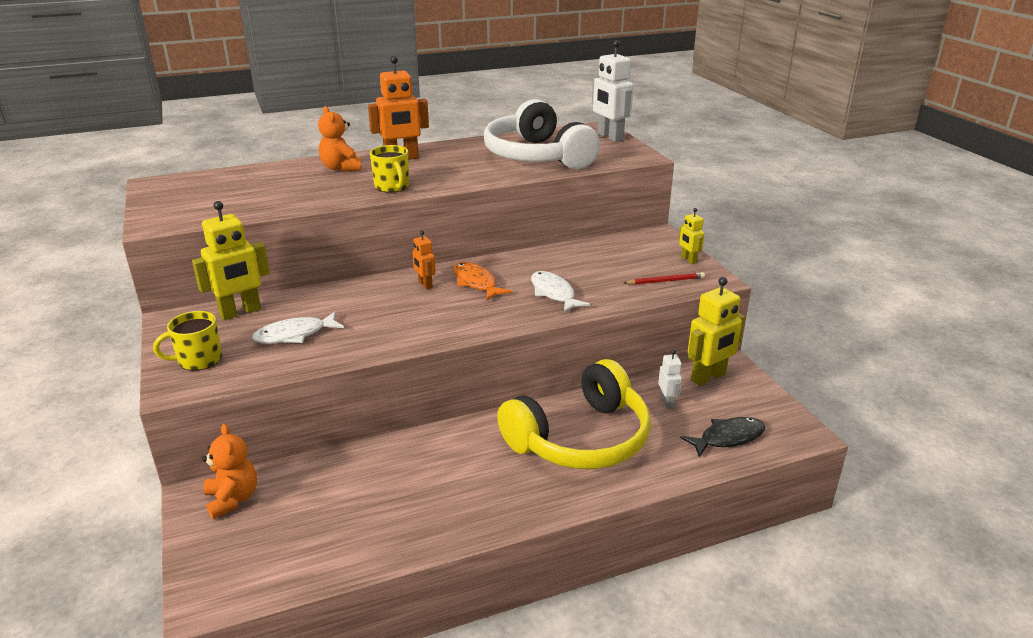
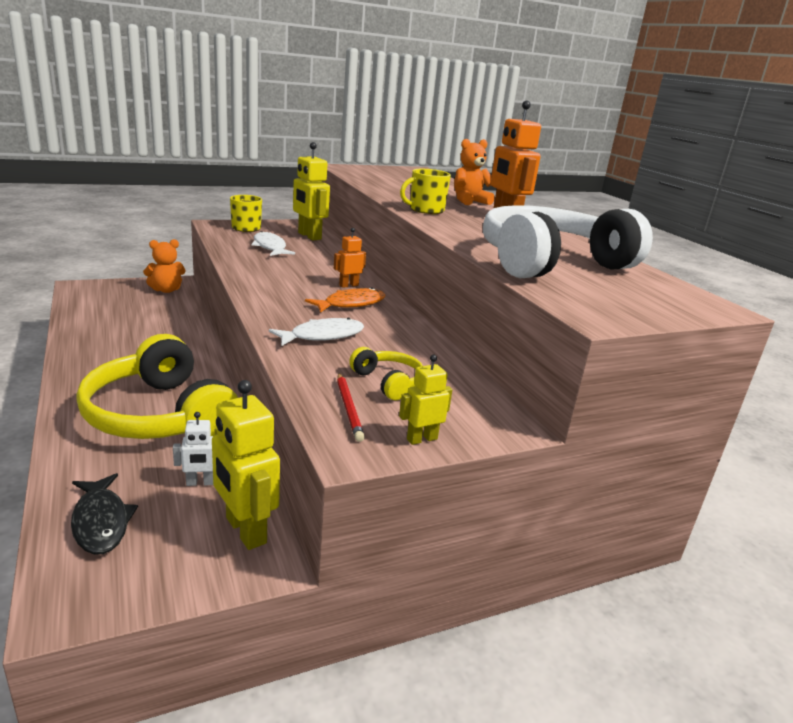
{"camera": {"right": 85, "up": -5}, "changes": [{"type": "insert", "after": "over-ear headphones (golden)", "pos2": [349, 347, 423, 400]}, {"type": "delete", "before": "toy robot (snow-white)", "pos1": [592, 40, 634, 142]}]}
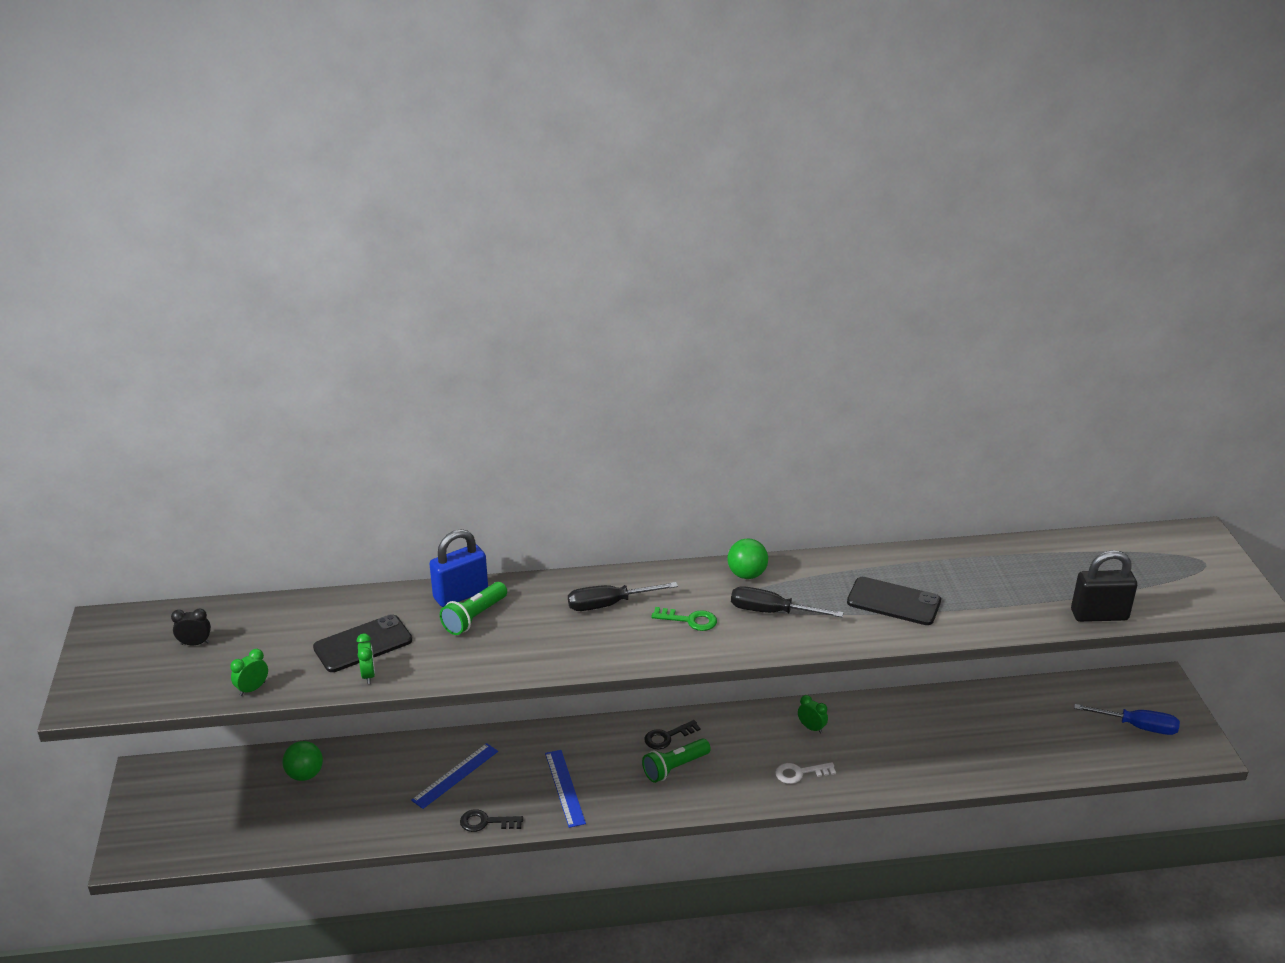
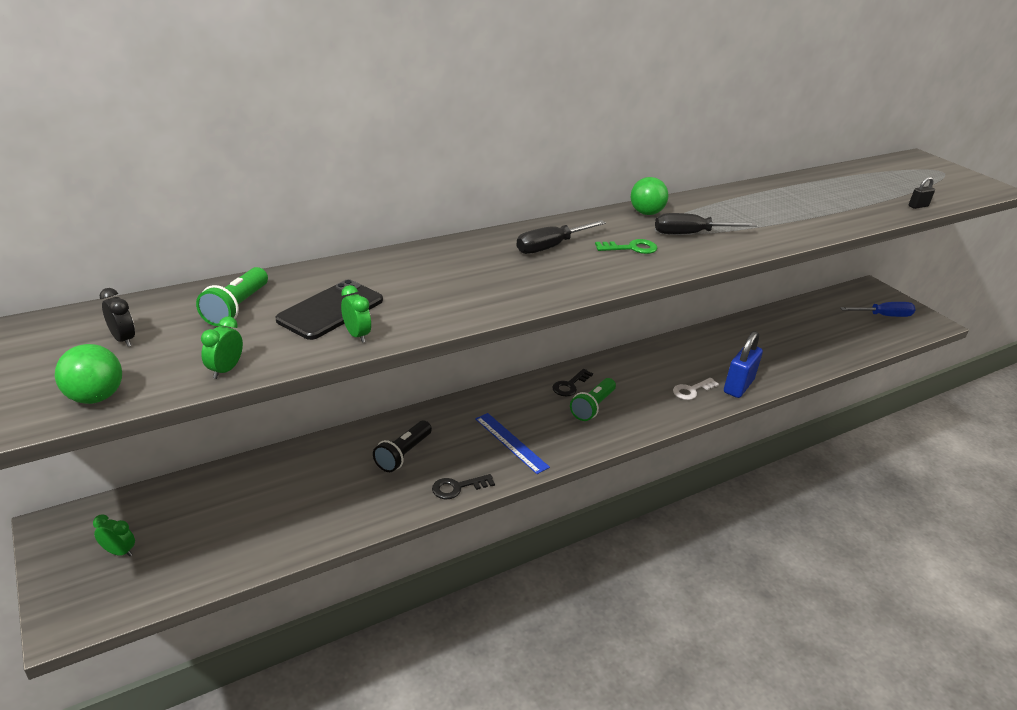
{"camera": {"right": -25, "up": 0}, "changes": [{"type": "move", "before": "ball (leaf-green)", "pos1": [283, 741, 323, 781], "pos2": [55, 344, 122, 404]}, {"type": "move", "before": "clock (leaf-green)", "pos1": [798, 695, 828, 734], "pos2": [93, 514, 135, 556]}, {"type": "rotate", "before": "clock (black)", "pos1": [171, 609, 211, 645], "pos2": [100, 288, 135, 347], "turn": 75}, {"type": "move", "before": "flashlight (leaf-green)", "pos1": [440, 582, 507, 635], "pos2": [196, 267, 268, 326]}, {"type": "replace", "before": "ruler (royal blue)", "after": "flashlight (black)", "pos1": [411, 743, 498, 809], "pos2": [373, 421, 432, 472]}, {"type": "move", "before": "small lock (royal blue)", "pos1": [430, 529, 488, 607], "pos2": [724, 331, 763, 398]}, {"type": "resize", "before": "small lock (black)", "pos1": [1071, 550, 1137, 622], "pos2": [909, 177, 935, 209], "scale": 0.47}, {"type": "delete", "before": "mobile phone (black)", "pos1": [847, 577, 941, 625]}]}
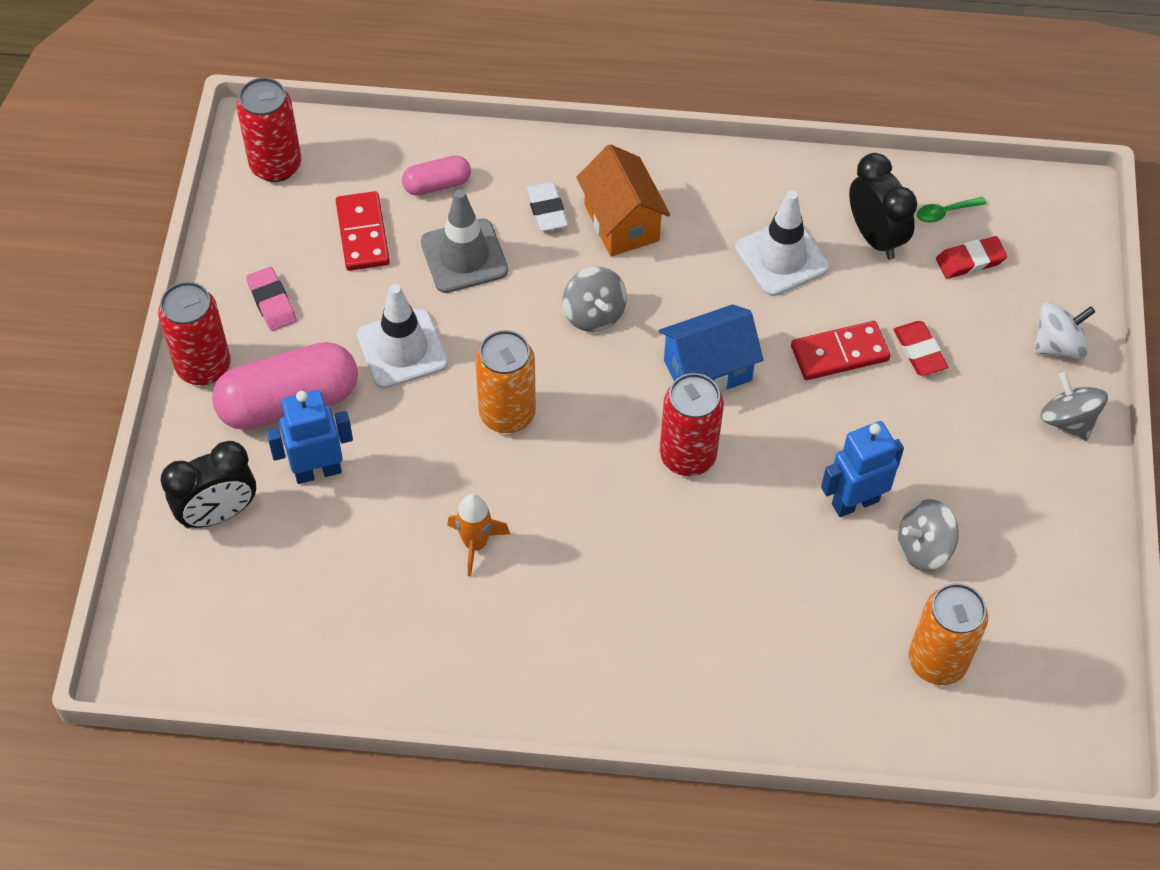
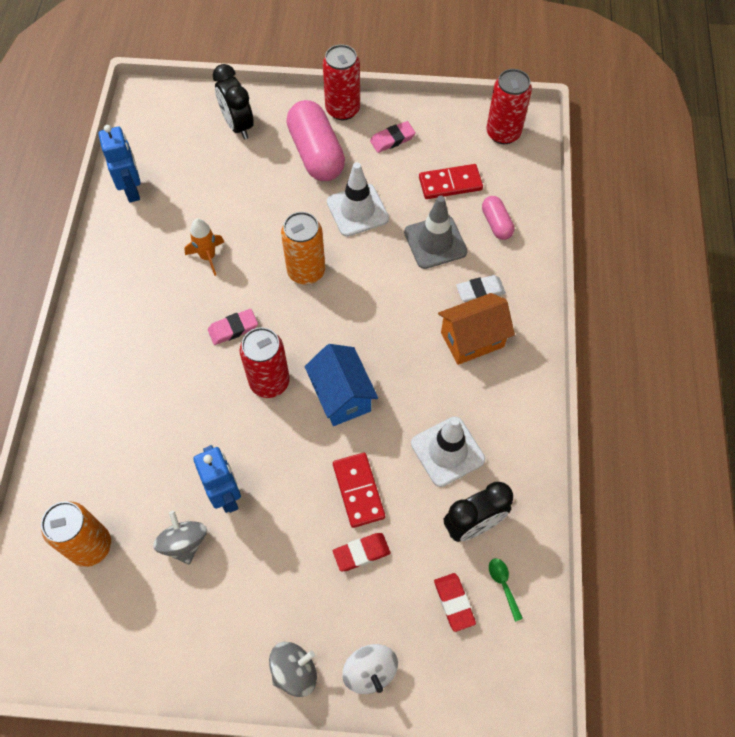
{"camera": {"right": 90, "up": 5}, "changes": [{"type": "move", "before": "toy robot (royal blue)", "pos1": [266, 390, 353, 484], "pos2": [98, 125, 141, 203]}, {"type": "insert", "after": "gum eraser (pink)", "pos2": [208, 309, 258, 345]}, {"type": "delete", "before": "toy top (gray)", "pos1": [562, 266, 627, 332]}]}
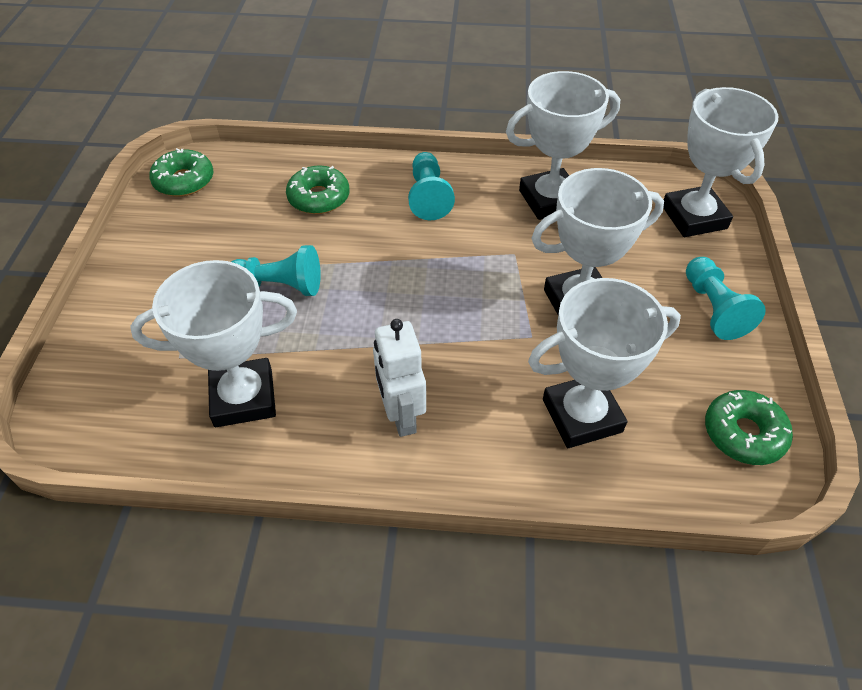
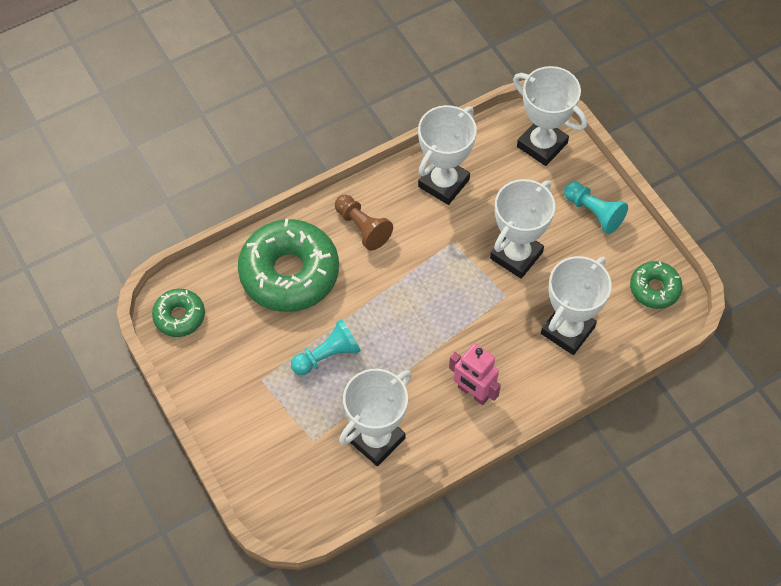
{"camera": {"right": -35, "up": 10}, "changes": [{"type": "resize", "before": "donut (leaf-green)", "pos1": [286, 165, 349, 214], "pos2": [238, 218, 339, 312], "scale": 1.96}, {"type": "recolor", "before": "chess pawn (turquoise)", "after": "chess pawn (russet)", "pos1": [408, 152, 455, 220], "pos2": [335, 195, 393, 251]}, {"type": "recolor", "before": "toy robot (snow-white)", "after": "toy robot (pink)", "pos1": [373, 319, 426, 437], "pos2": [449, 343, 501, 405]}]}
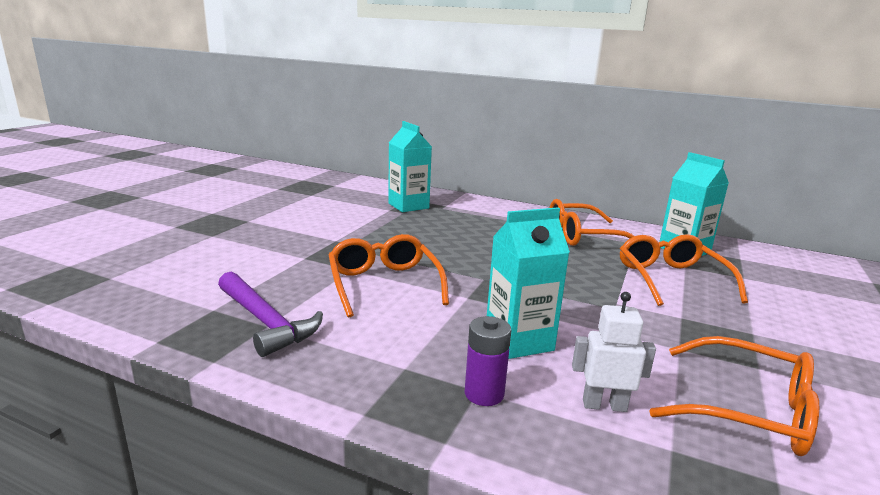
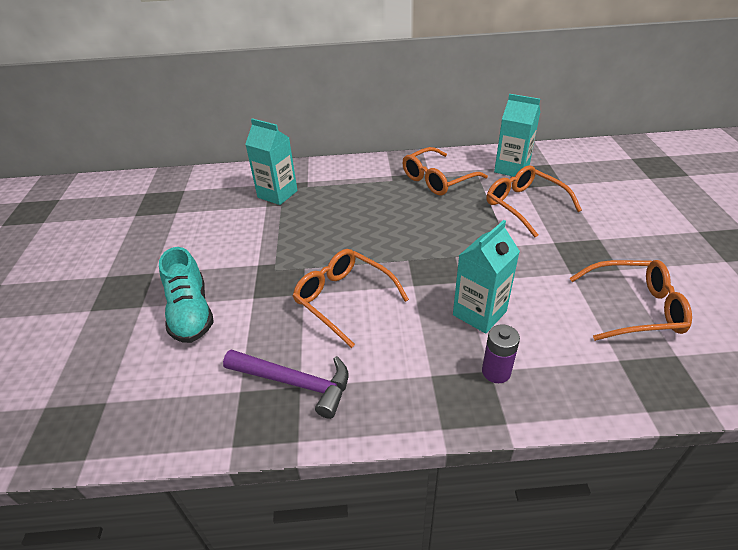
{"camera": {"right": -25, "up": 20}, "changes": [{"type": "insert", "after": "sneaker (turquoise)", "pos2": [159, 247, 214, 343]}, {"type": "delete", "before": "toy robot (snow-white)", "pos1": [572, 292, 656, 412]}]}
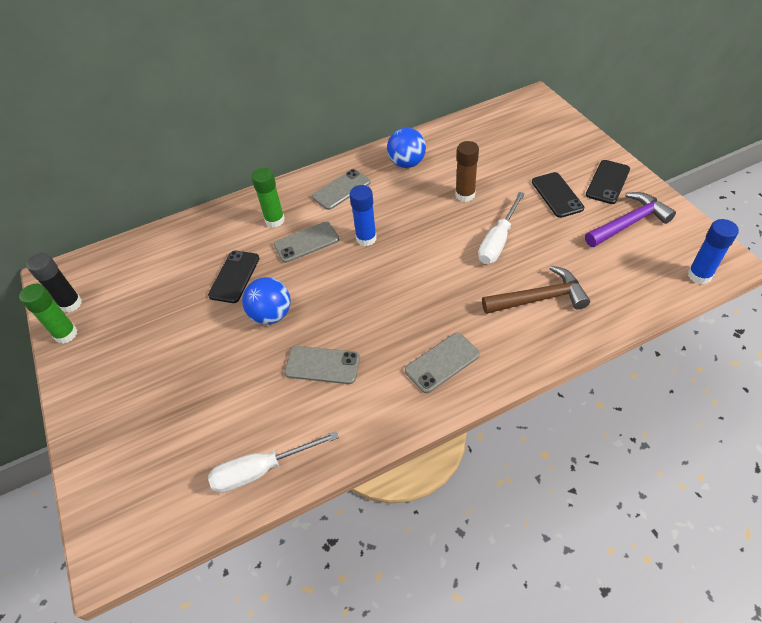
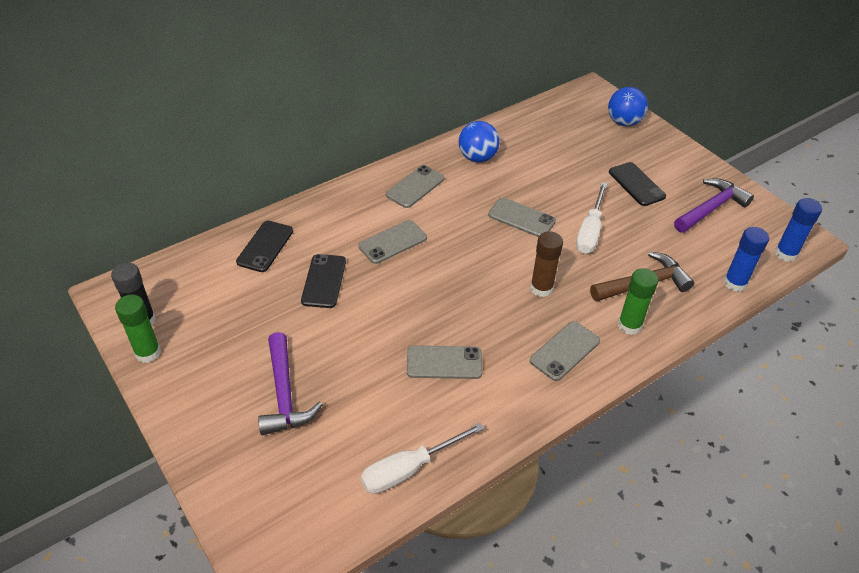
{"camera": {"right": -15, "up": -5}, "changes": [{"type": "move", "before": "mobile phone (black)", "pos1": [586, 160, 630, 204], "pos2": [236, 221, 293, 272]}, {"type": "insert", "after": "carpenter's hammer (royal purple)", "pos2": [258, 332, 323, 435]}, {"type": "insert", "after": "mobile phone (gray)", "pos2": [488, 198, 556, 237]}, {"type": "move", "before": "glue stick (russet)", "pos1": [455, 141, 479, 202], "pos2": [530, 231, 563, 297]}, {"type": "move", "before": "ball (royal blue)", "pos1": [242, 277, 291, 325], "pos2": [608, 87, 648, 126]}, {"type": "move", "before": "glue stick (leaf-green)", "pos1": [251, 168, 285, 228], "pos2": [618, 268, 658, 335]}, {"type": "move", "before": "glue stick (royal blue)", "pos1": [350, 185, 377, 246], "pos2": [724, 227, 769, 292]}]}
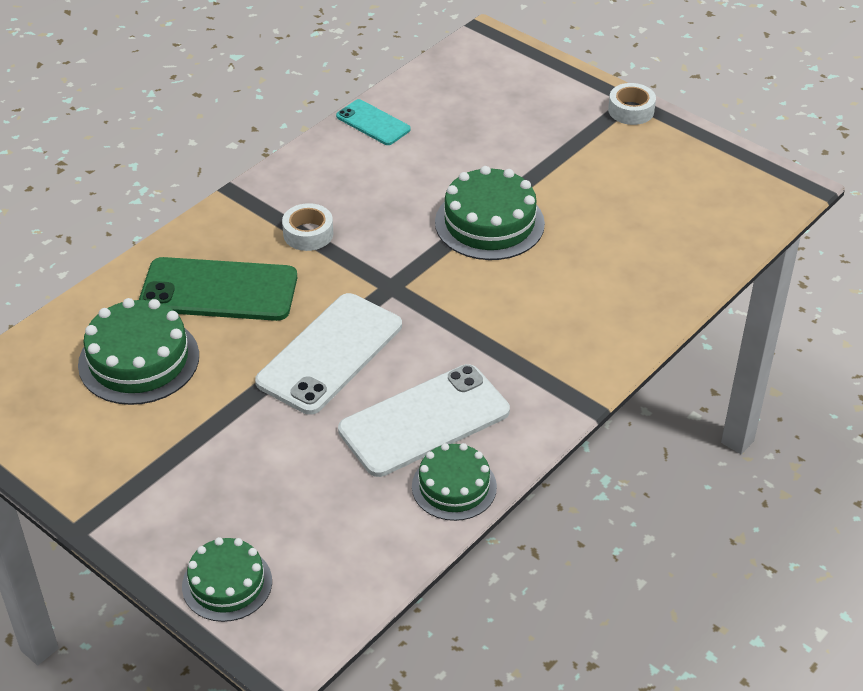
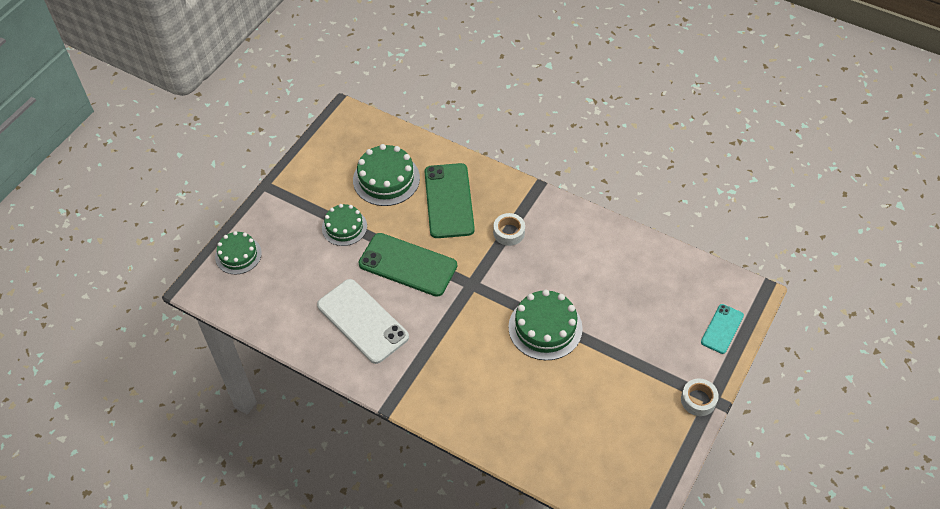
{"camera": {"right": 80, "up": 10}, "changes": [{"type": "move", "before": "gateau (leaf-green)", "pos1": [412, 443, 497, 521], "pos2": [322, 204, 367, 246]}, {"type": "recolor", "before": "mobile phone (snow-white)", "after": "mobile phone (leaf-green)", "pos1": [255, 293, 402, 415], "pos2": [359, 233, 457, 297]}, {"type": "move", "before": "mobile phone (turquoise)", "pos1": [336, 99, 411, 145], "pos2": [701, 304, 744, 354]}]}
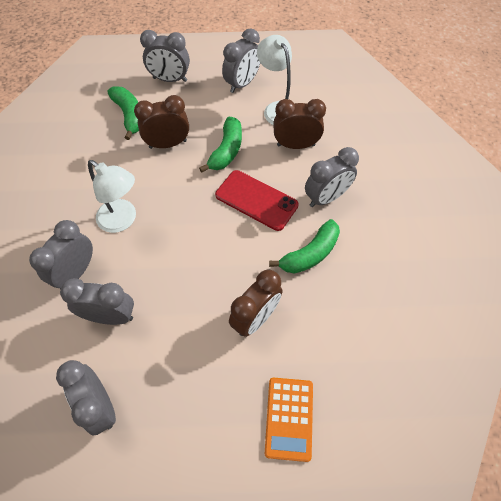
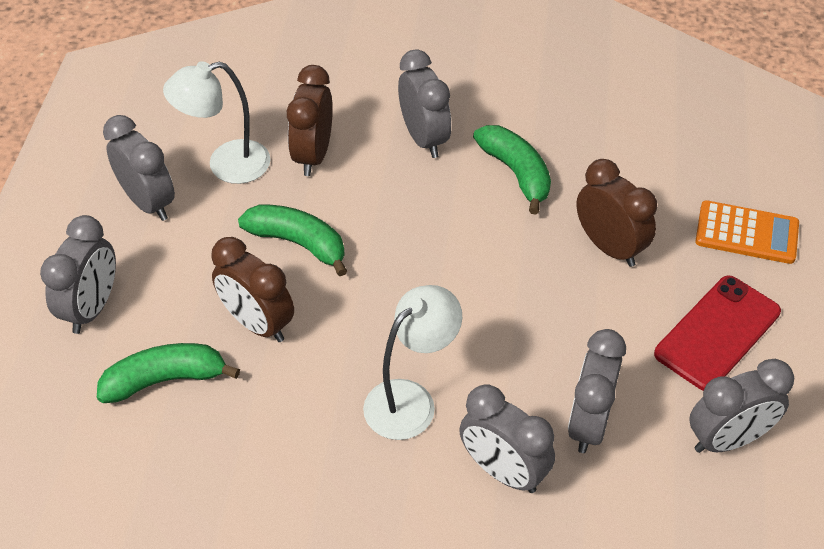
{"camera": {"right": -80, "up": -10}, "changes": [{"type": "rotate", "before": "clock (russet)", "pos1": [134, 95, 189, 149], "pos2": [211, 237, 294, 342], "turn": -45}, {"type": "move", "before": "mobile phone (scarlet)", "pos1": [215, 170, 299, 231], "pos2": [654, 275, 781, 391]}]}
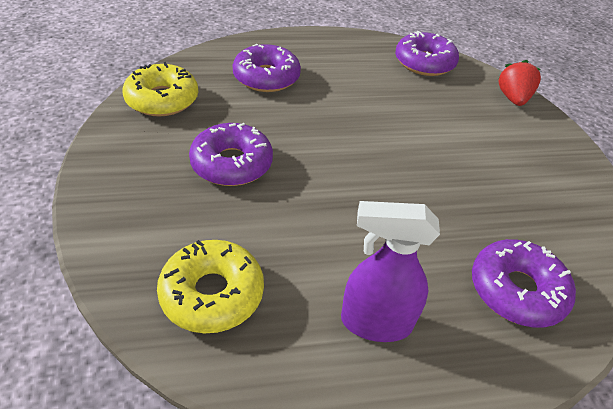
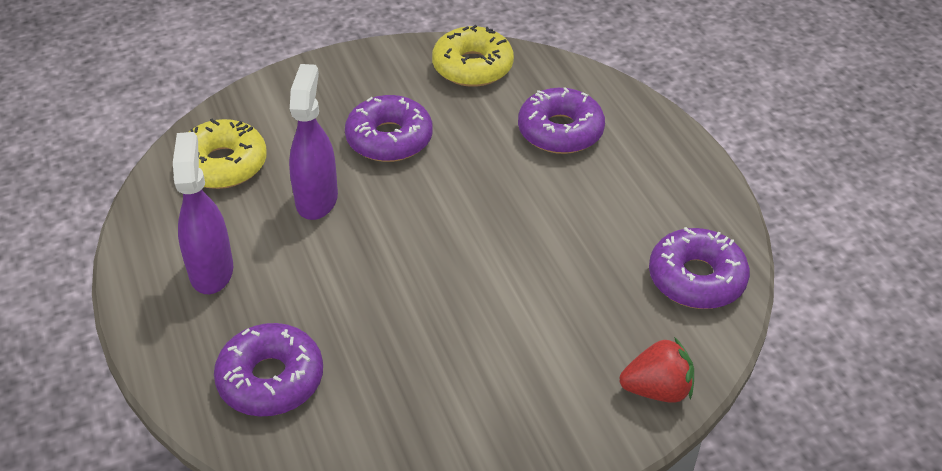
{"camera": {"right": 80, "up": 0}, "changes": [{"type": "insert", "after": "sprayer (royal purple)", "pos2": [289, 64, 338, 220]}]}
